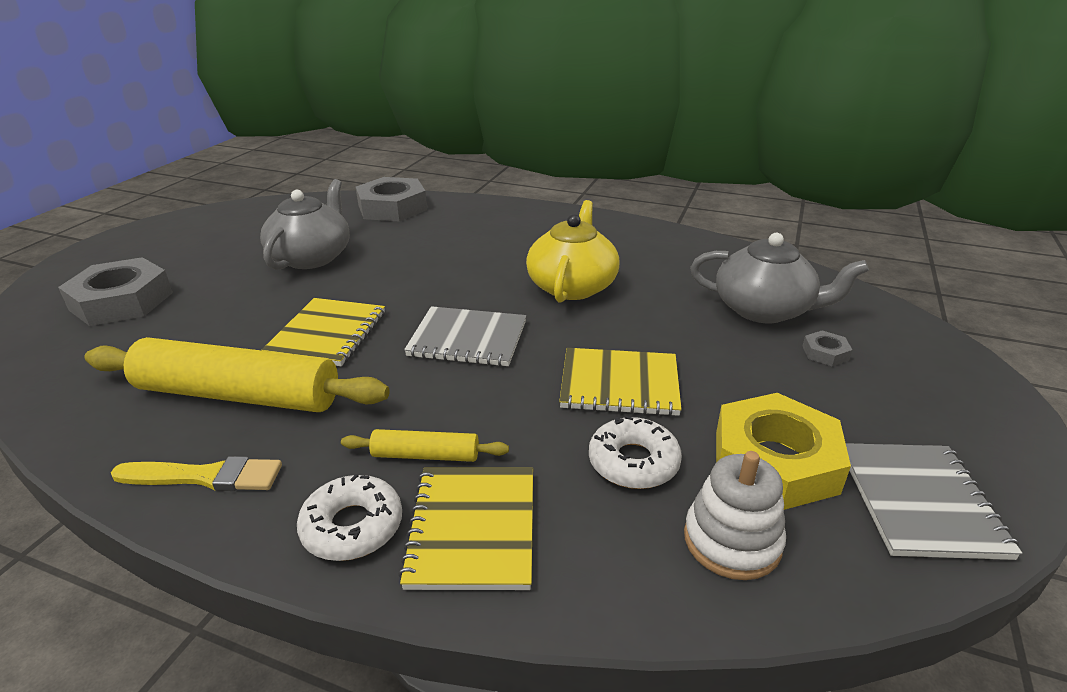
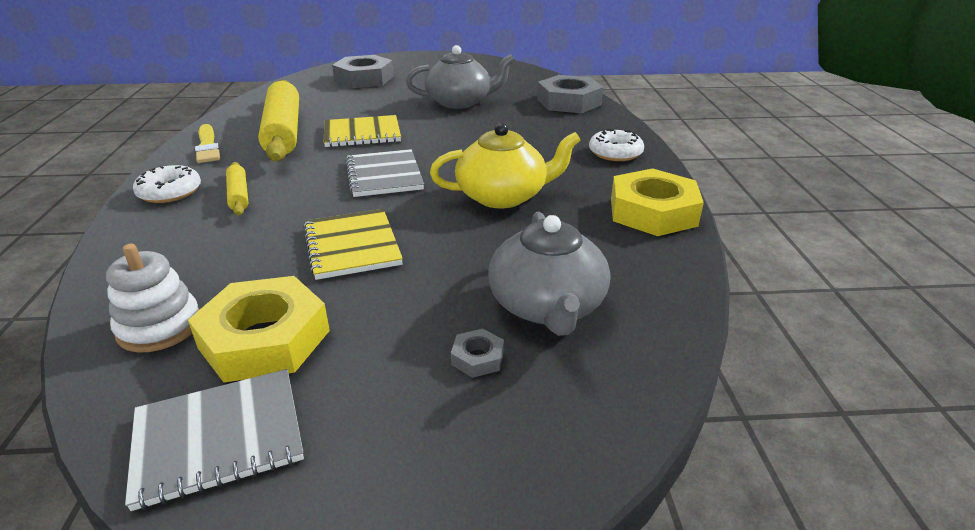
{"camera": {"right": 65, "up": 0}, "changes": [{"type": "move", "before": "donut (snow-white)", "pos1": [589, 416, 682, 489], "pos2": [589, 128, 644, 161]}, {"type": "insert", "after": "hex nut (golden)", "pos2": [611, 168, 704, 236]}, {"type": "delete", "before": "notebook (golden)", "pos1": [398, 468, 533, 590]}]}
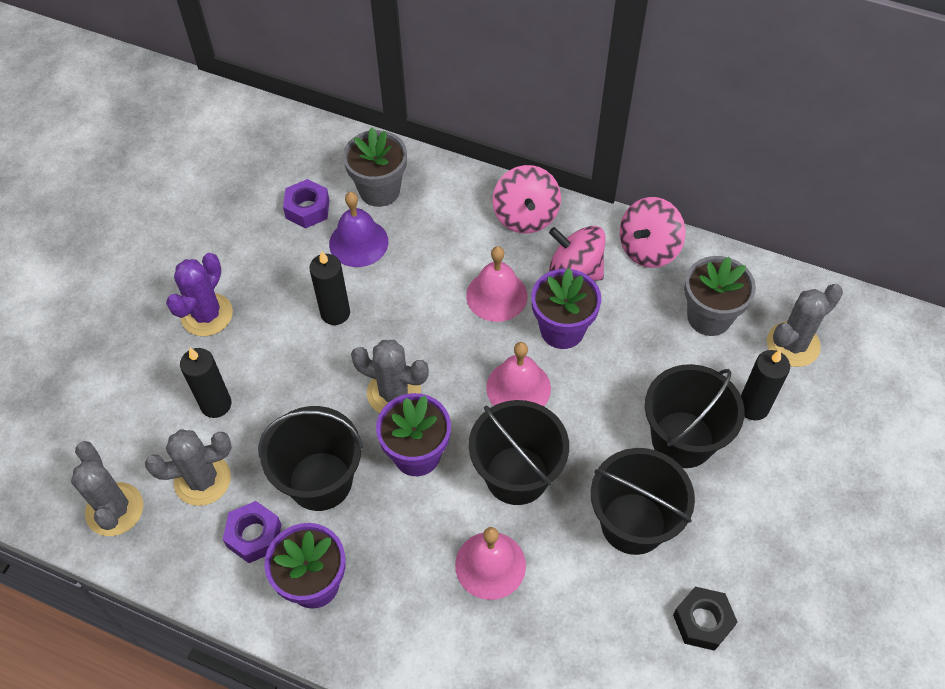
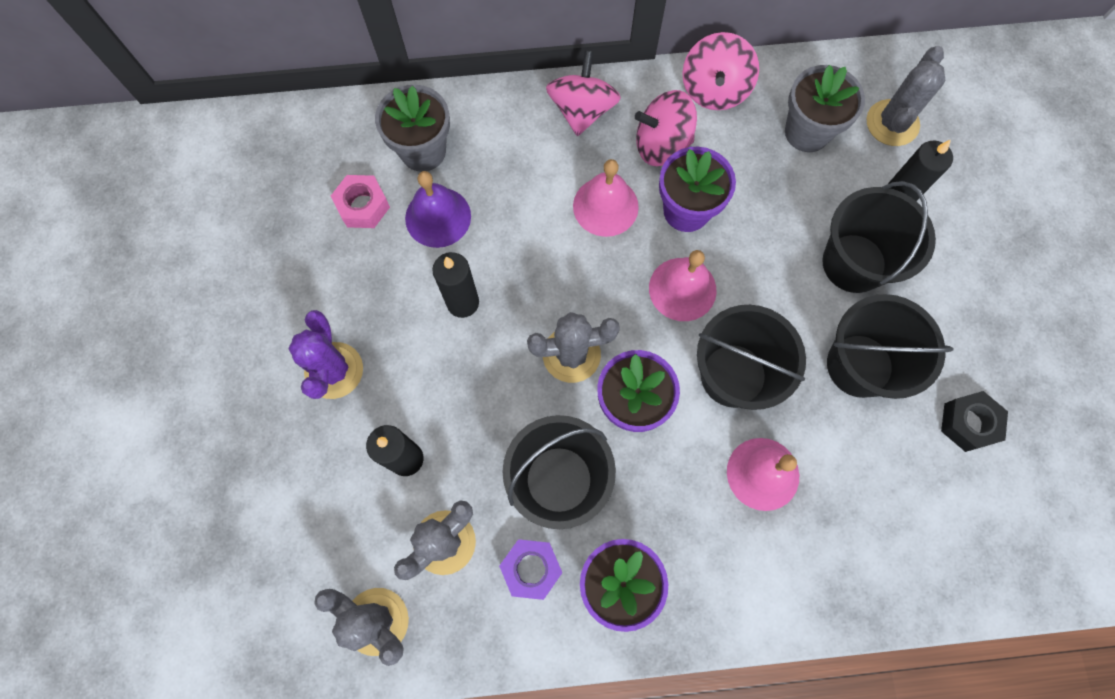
{"camera": {"right": -30, "up": 15}, "changes": [{"type": "recolor", "before": "hex nut (royal purple)", "after": "hex nut (pink)", "pos1": [283, 179, 329, 229], "pos2": [331, 175, 390, 228]}, {"type": "rotate", "before": "toy top (pink)", "pos1": [492, 165, 561, 233], "pos2": [546, 50, 621, 136], "turn": -135}]}
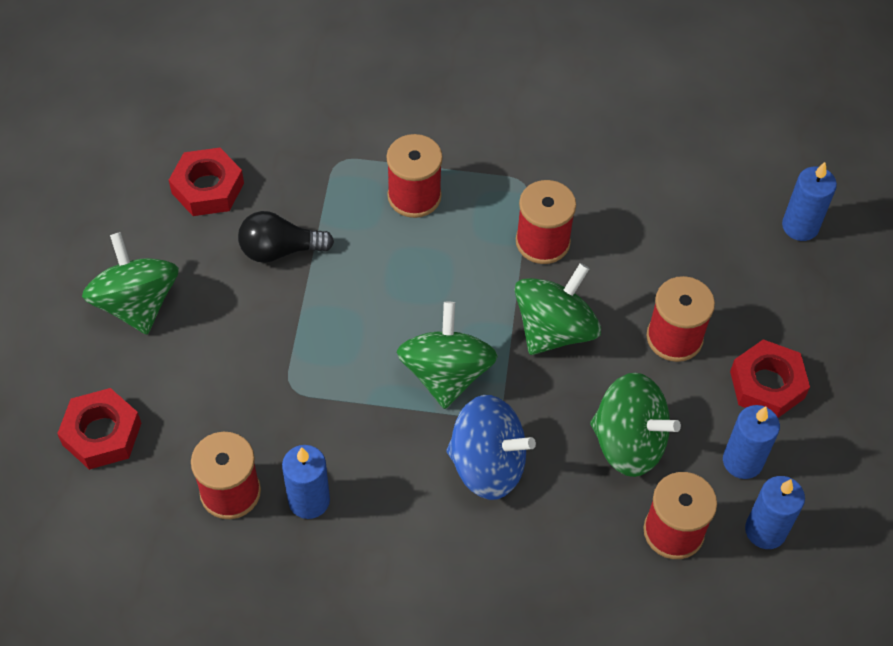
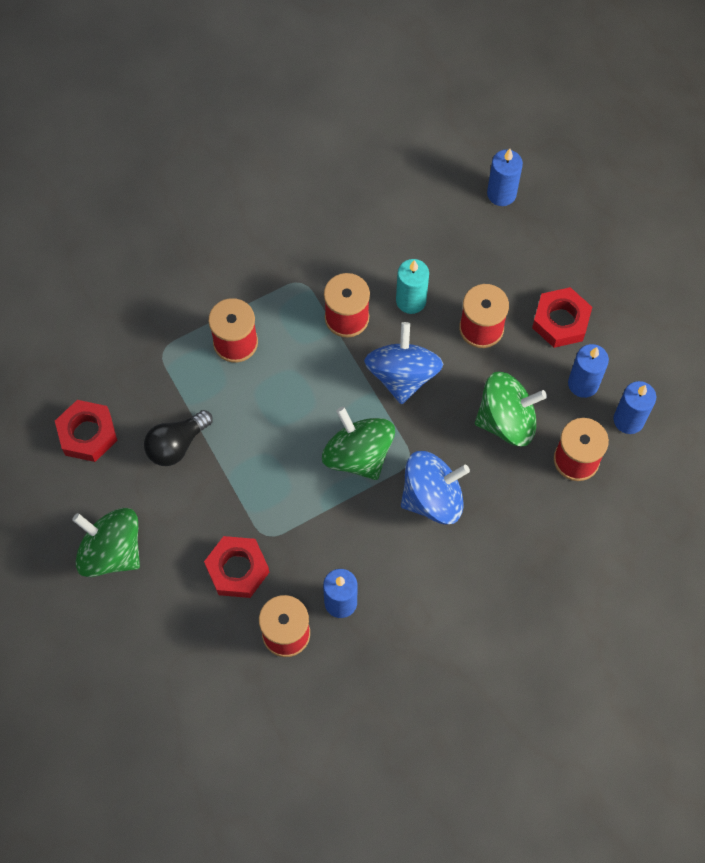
{"camera": {"right": -35, "up": 10}, "changes": [{"type": "move", "before": "hex nut (scarlet)", "pos1": [57, 388, 141, 470], "pos2": [204, 536, 269, 598]}, {"type": "recolor", "before": "toy top (leaf-green)", "after": "toy top (royal blue)", "pos1": [515, 263, 601, 355], "pos2": [364, 322, 443, 404]}, {"type": "insert", "after": "candle (turquoise)", "pos2": [396, 259, 429, 314]}]}
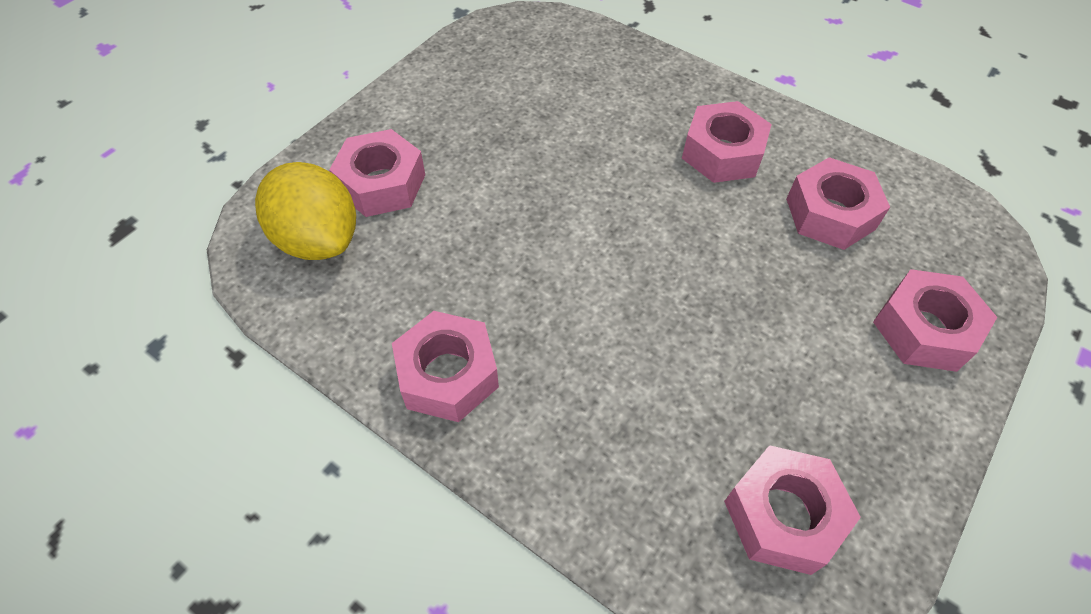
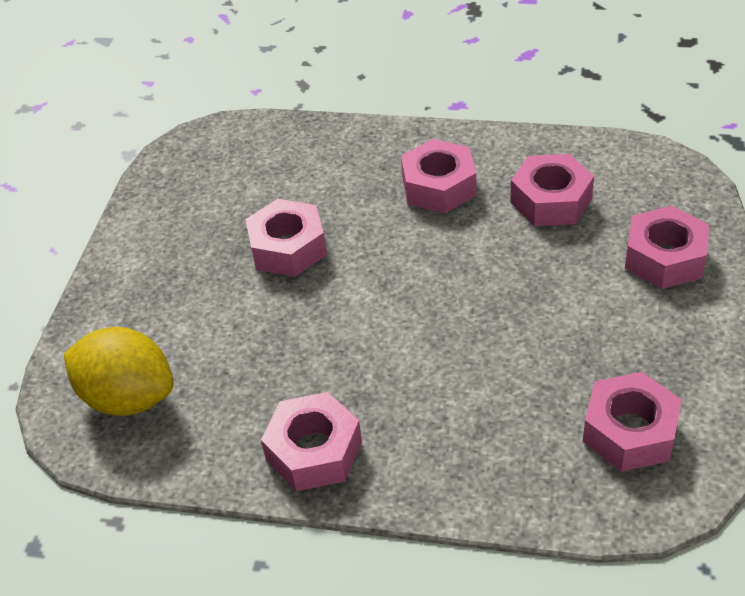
{"camera": {"right": -20, "up": -10}, "changes": [{"type": "move", "before": "hex nut (pink)", "pos1": [329, 129, 425, 217], "pos2": [245, 199, 327, 277]}]}
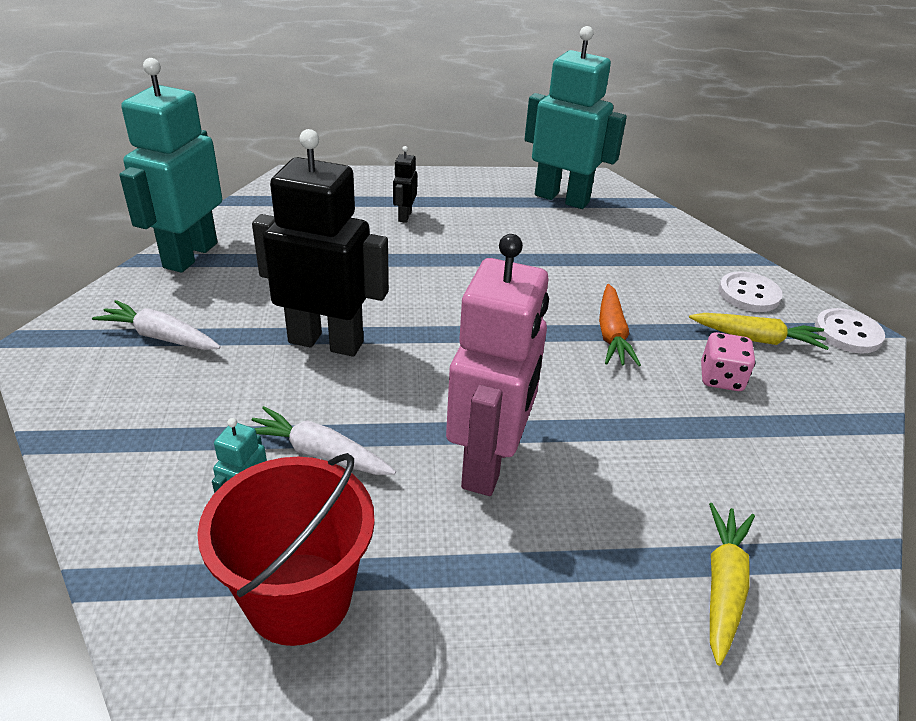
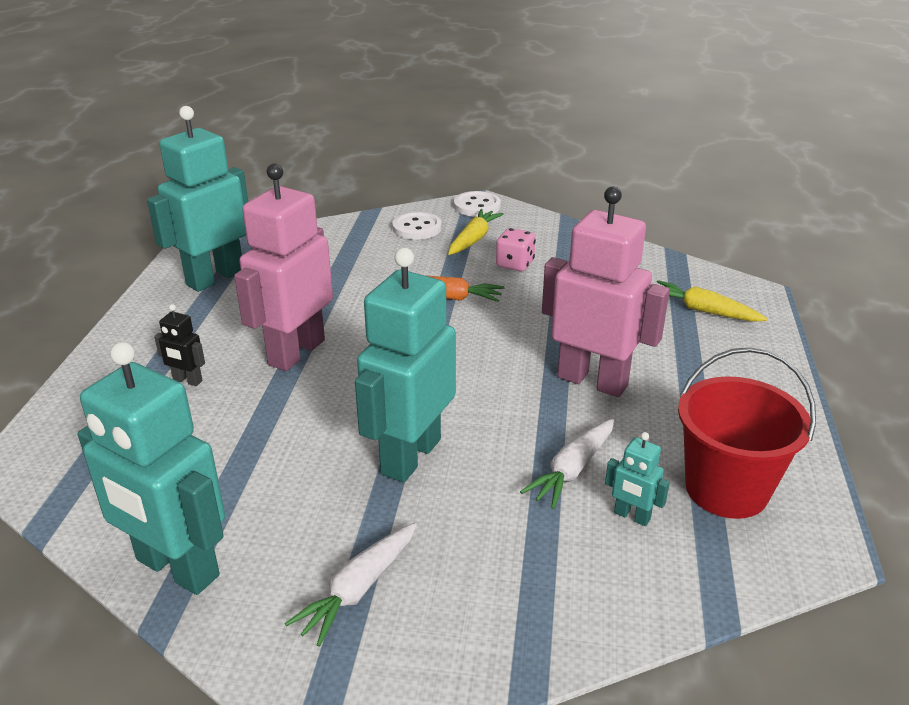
{"camera": {"right": -75, "up": -5}, "changes": [{"type": "insert", "after": "toy robot (pink)", "pos2": [234, 163, 333, 371]}, {"type": "recolor", "before": "toy robot (black)", "after": "toy robot (turquoise)", "pos1": [252, 129, 389, 357], "pos2": [355, 248, 456, 483]}]}
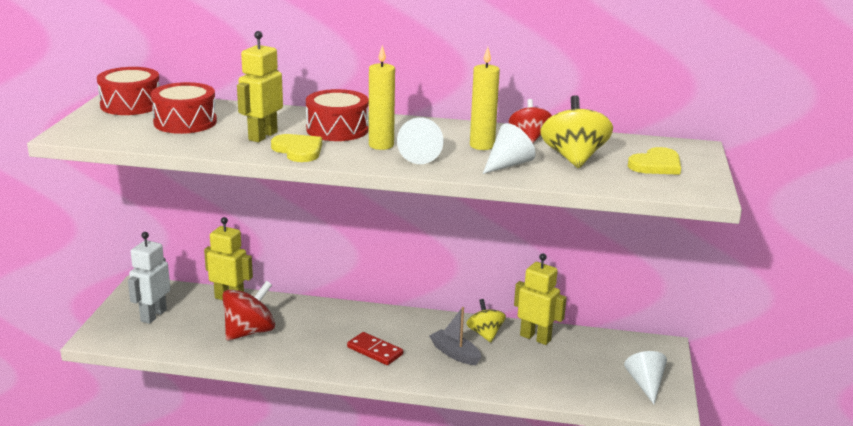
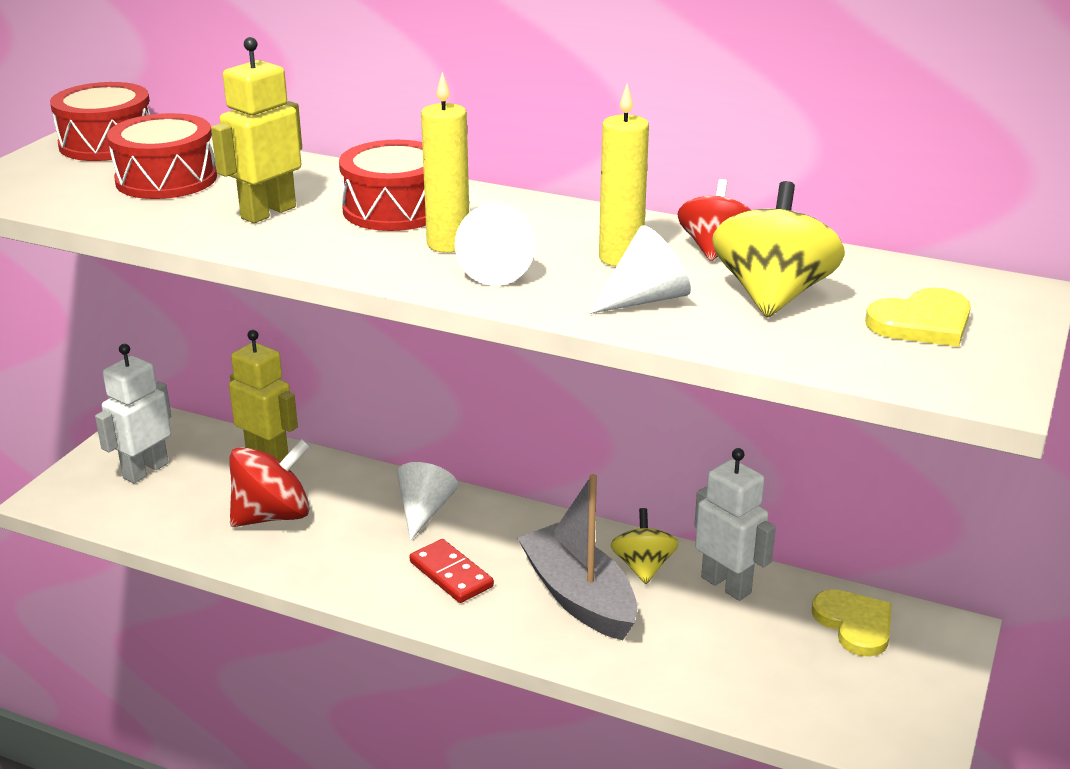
{"camera": {"right": 15, "up": 5}, "changes": [{"type": "move", "before": "cone (snow-white)", "pos1": [624, 351, 667, 404], "pos2": [397, 462, 458, 541]}, {"type": "resize", "before": "sailboat (gray)", "pos1": [429, 307, 481, 365], "pos2": [518, 474, 638, 640], "scale": 1.64}, {"type": "recolor", "before": "toy robot (golden)", "after": "toy robot (snow-white)", "pos1": [514, 254, 567, 345], "pos2": [694, 448, 776, 601]}, {"type": "move", "before": "love heart (golden)", "pos1": [271, 134, 322, 162], "pos2": [812, 589, 891, 656]}]}
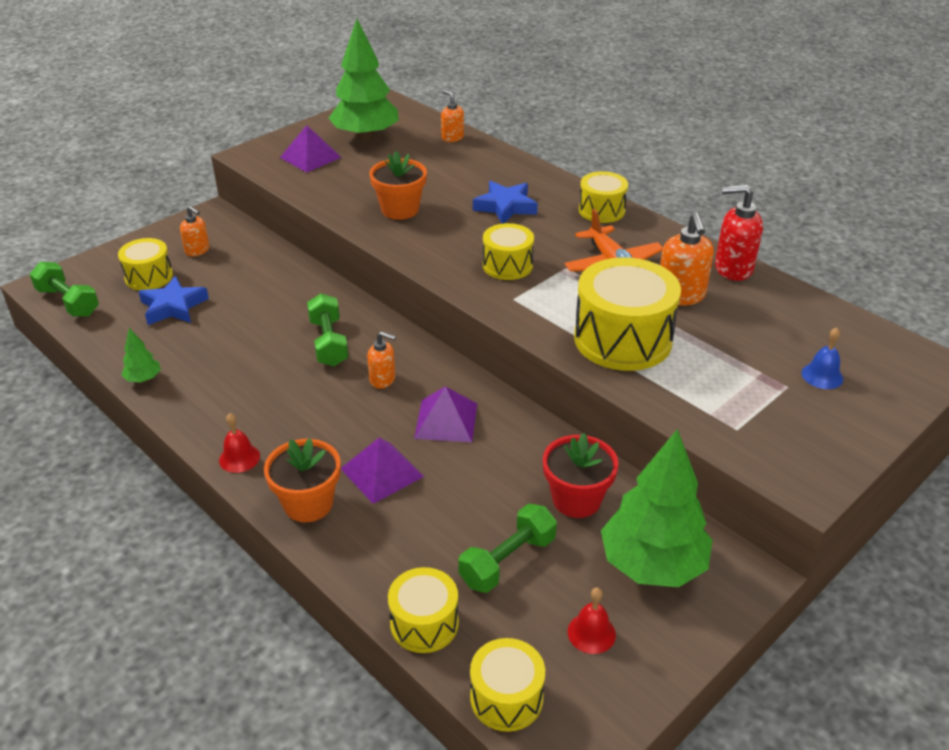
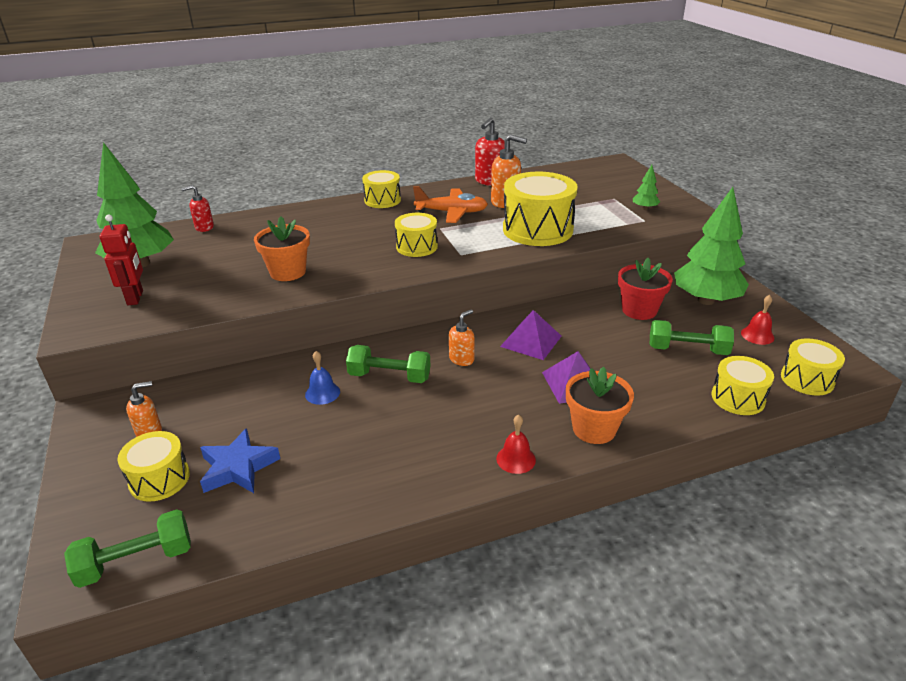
{"camera": {"right": -65, "up": -5}, "changes": [{"type": "replace", "before": "solid pyramid (royal purple)", "after": "toy robot (scarlet)", "pos1": [280, 125, 342, 173], "pos2": [100, 214, 143, 305]}, {"type": "recolor", "before": "soap pump (orange-coloured)", "after": "soap pump (scarlet)", "pos1": [441, 90, 464, 142], "pos2": [181, 185, 214, 232]}, {"type": "move", "before": "hand bell (royal blue)", "pos1": [802, 328, 843, 389], "pos2": [305, 351, 340, 405]}, {"type": "move", "before": "toy tree (leaf-green)", "pos1": [121, 328, 161, 382], "pos2": [633, 165, 660, 210]}, {"type": "rotate", "before": "dumbbell (leaf-green)", "pos1": [458, 504, 557, 593], "pos2": [650, 320, 734, 355], "turn": -60}, {"type": "delete", "before": "star (royal blue)", "pos1": [473, 181, 538, 224]}]}
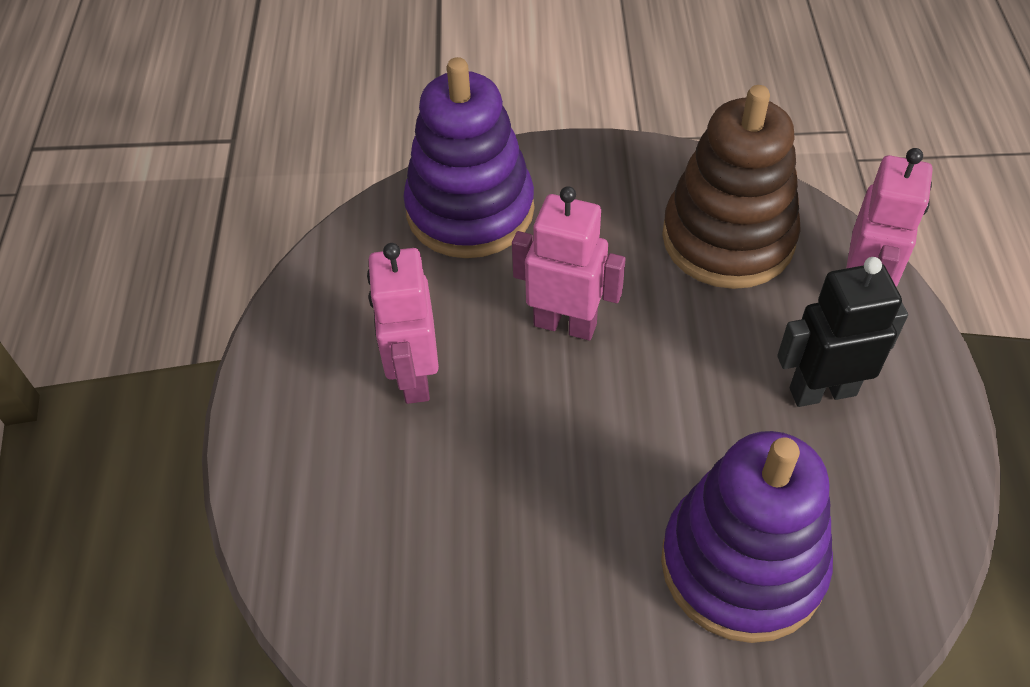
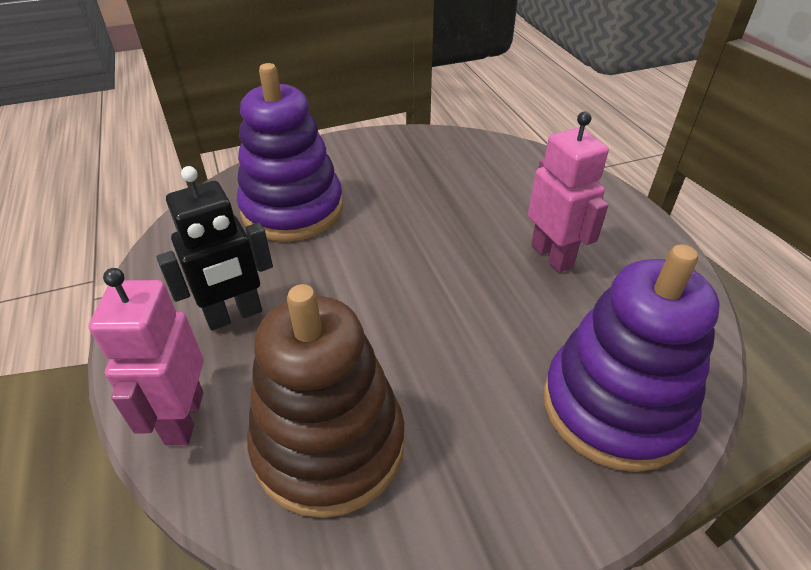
{"camera": {"right": 160, "up": -10}, "changes": [{"type": "delete", "before": "toy robot (pink)", "pos1": [512, 186, 626, 340]}]}
